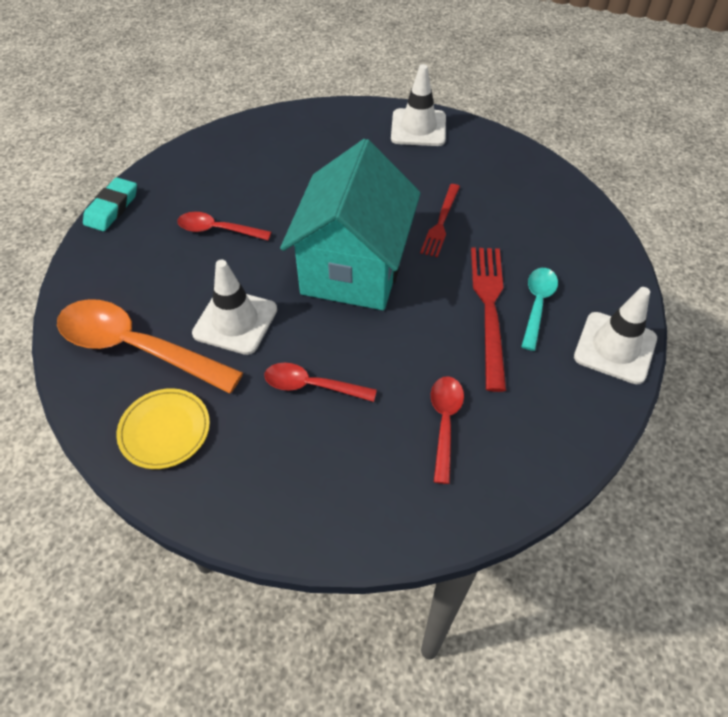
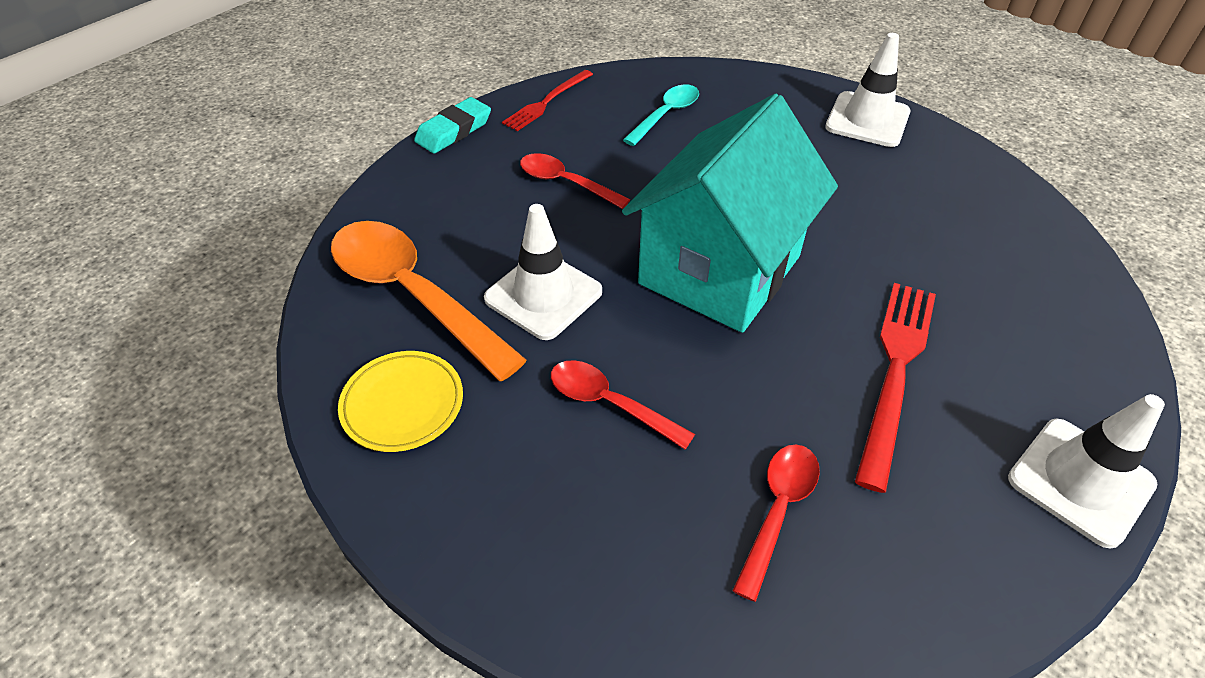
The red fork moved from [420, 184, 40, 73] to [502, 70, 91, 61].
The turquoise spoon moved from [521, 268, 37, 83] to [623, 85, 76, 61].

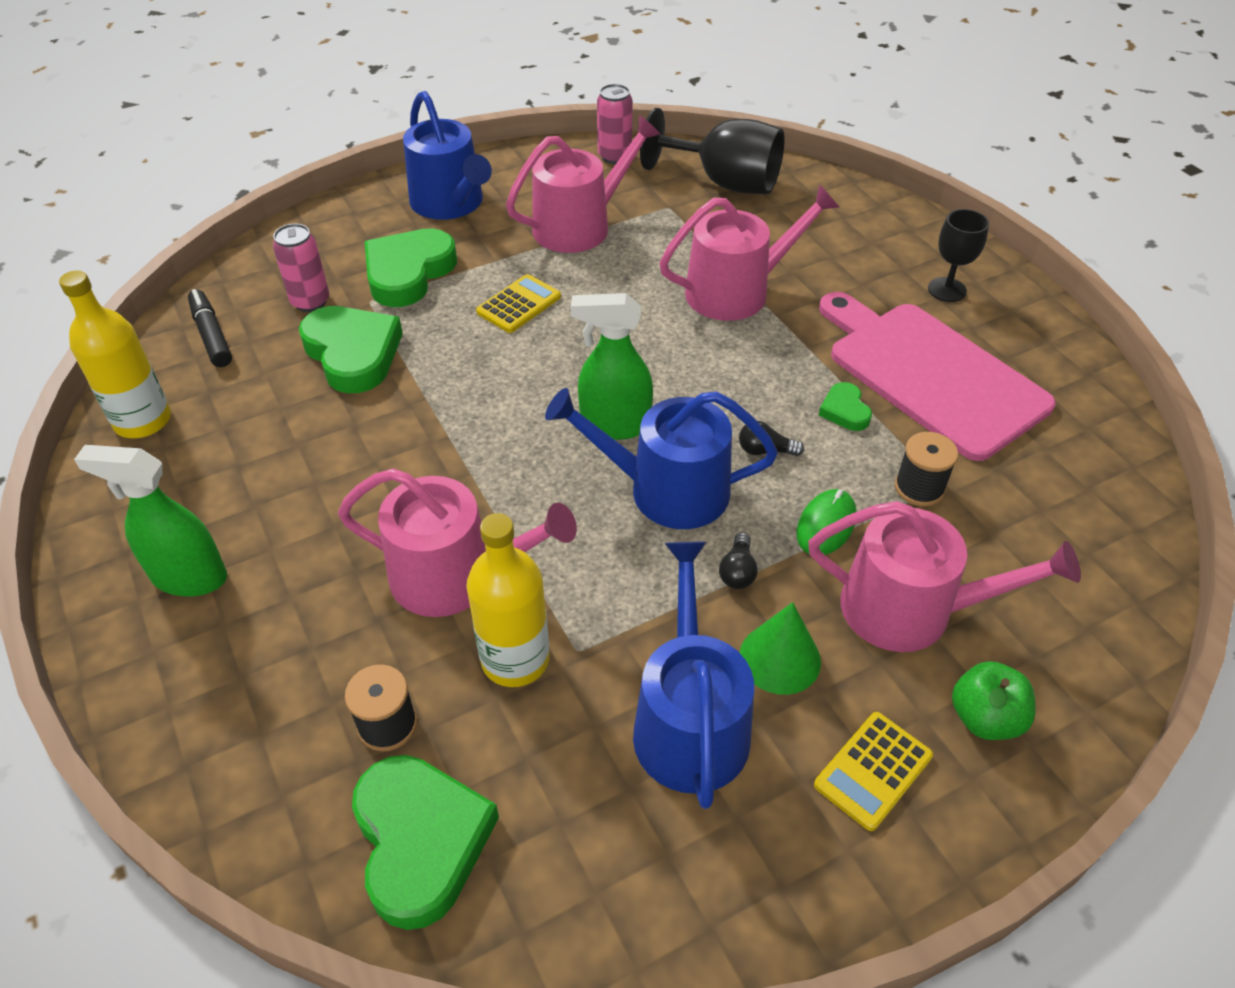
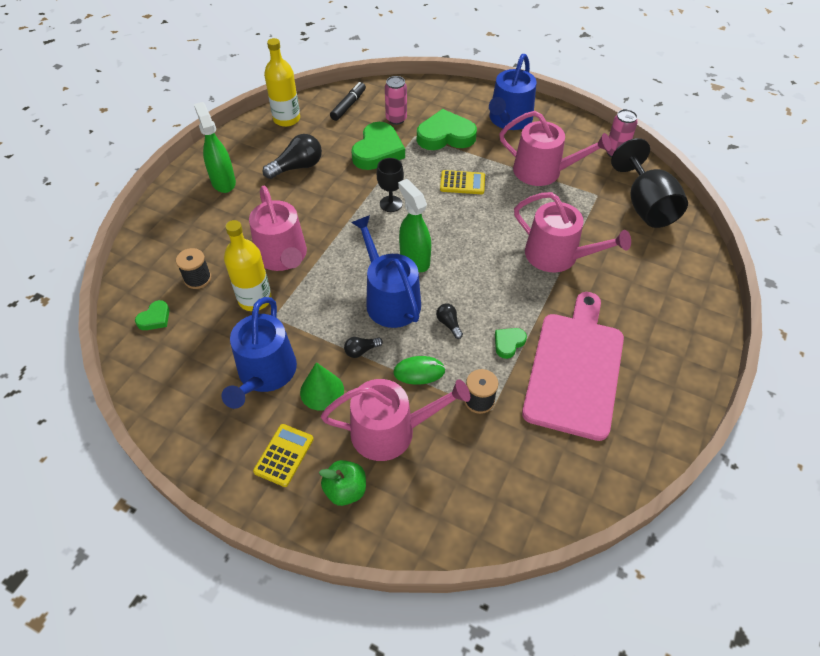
The green heart at [352, 755, 147, 175] changed to 0.49 times the size.
The blue watering can at [633, 542, 121, 267] turned 135 degrees clockwise.
The pink watering can at [808, 501, 273, 151] turned 75 degrees counterclockwise.
The yellow calculator at [814, 712, 119, 119] turned 105 degrees clockwise.
The black goblet moved from [928, 209, 61, 93] to [377, 158, 27, 54].
The black light bulb at [263, 134, 59, 45] appeared.

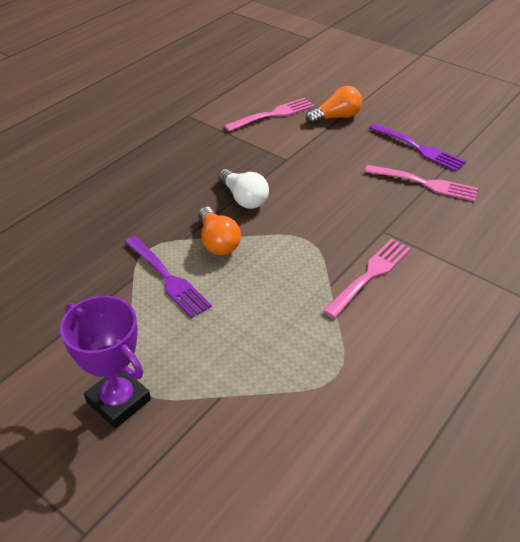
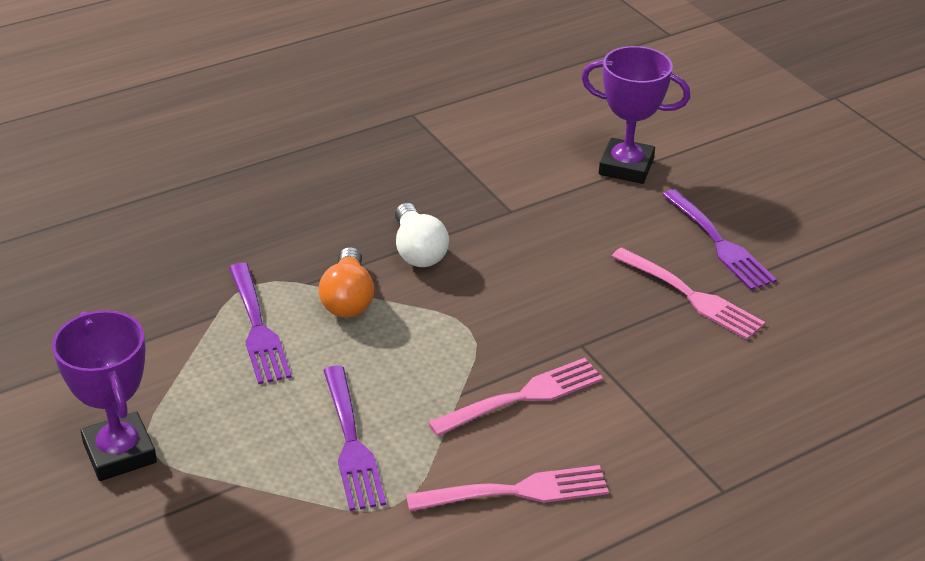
The pink fork moved from [224, 98, 91, 34] to [406, 465, 203, 46].
The orange light bulb at [306, 86, 56, 38] was replaced by the purple trophy at [581, 46, 109, 138].
The purple fork at [323, 366, 63, 145] appeared.

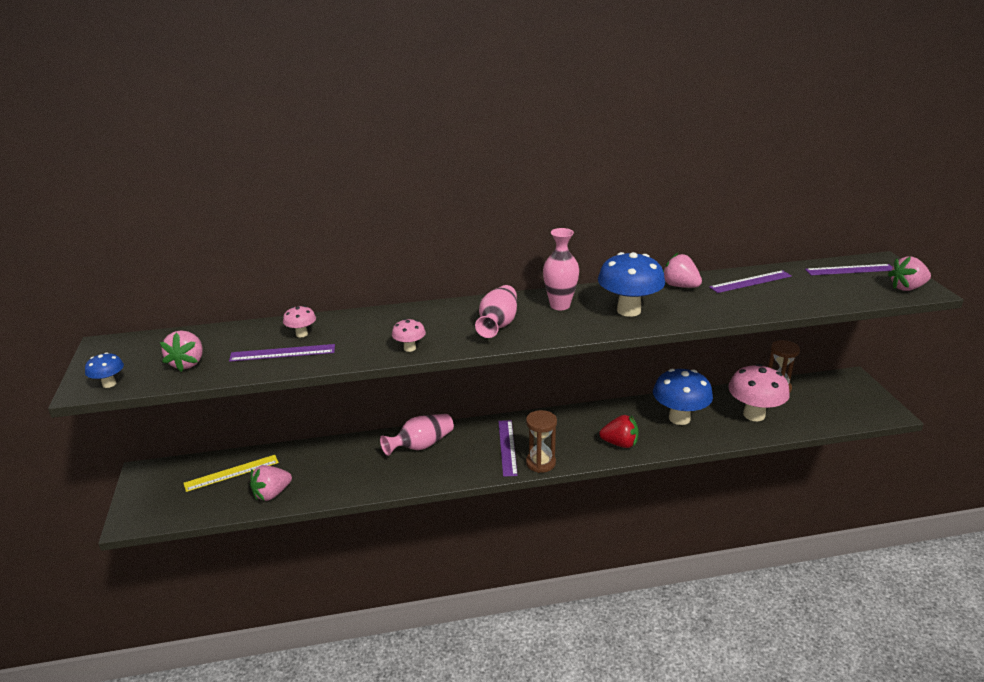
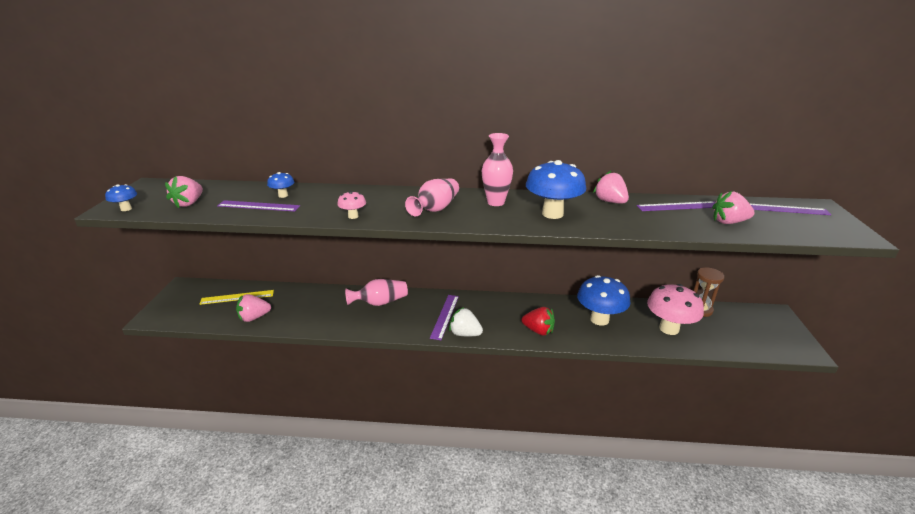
The pink mushroom at [283, 306, 33, 31] became the blue mushroom at [267, 172, 27, 26].
The brown hourglass at [526, 410, 31, 63] was replaced by the white strawberry at [449, 307, 34, 29].
The pink strawberry moved from [888, 256, 43, 35] to [712, 191, 43, 33].

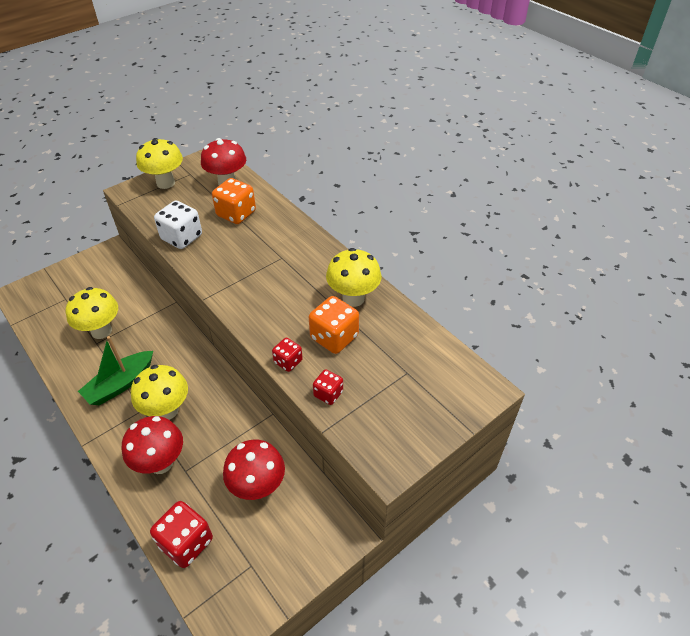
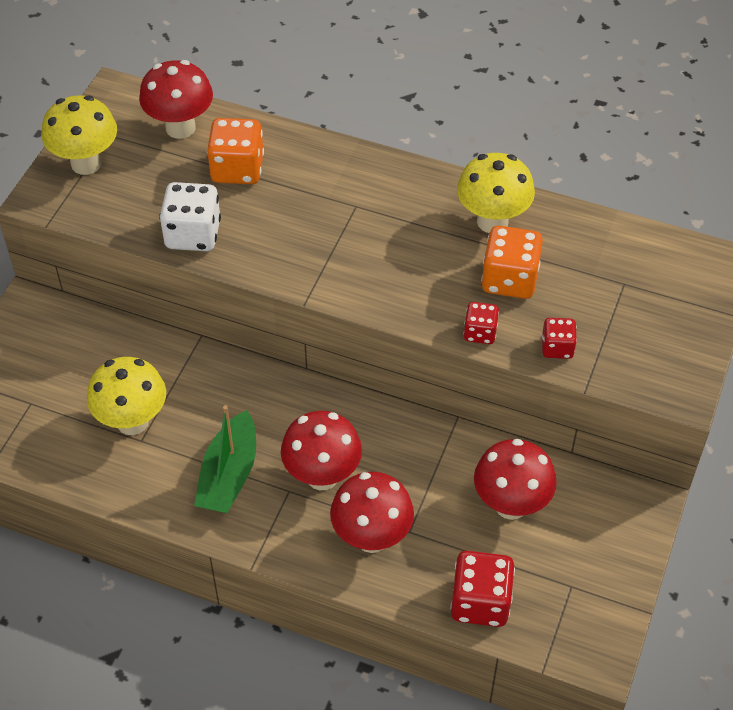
The yellow mushroom at [131, 365, 57, 55] became the red mushroom at [281, 411, 81, 79].

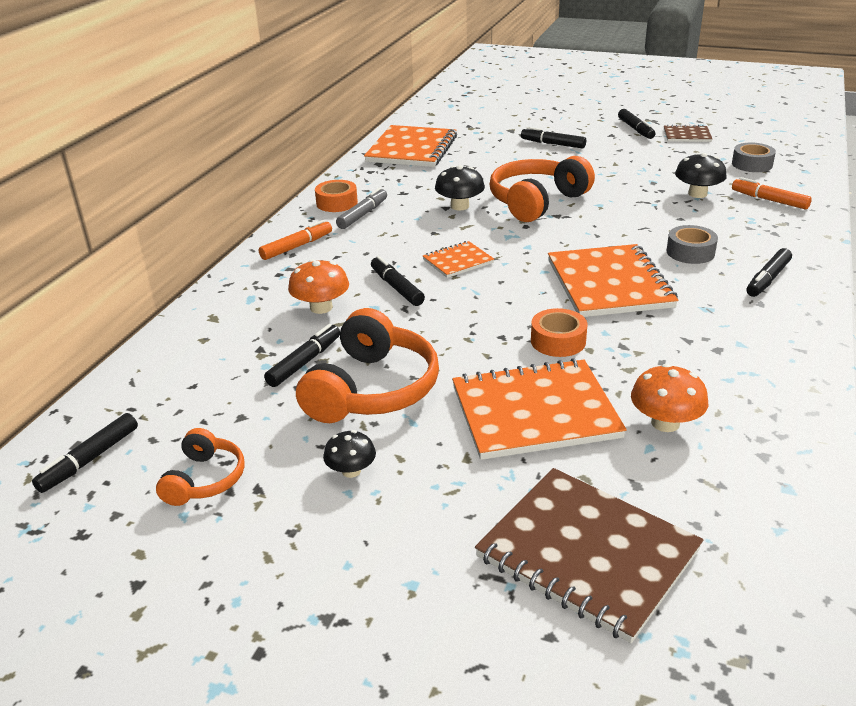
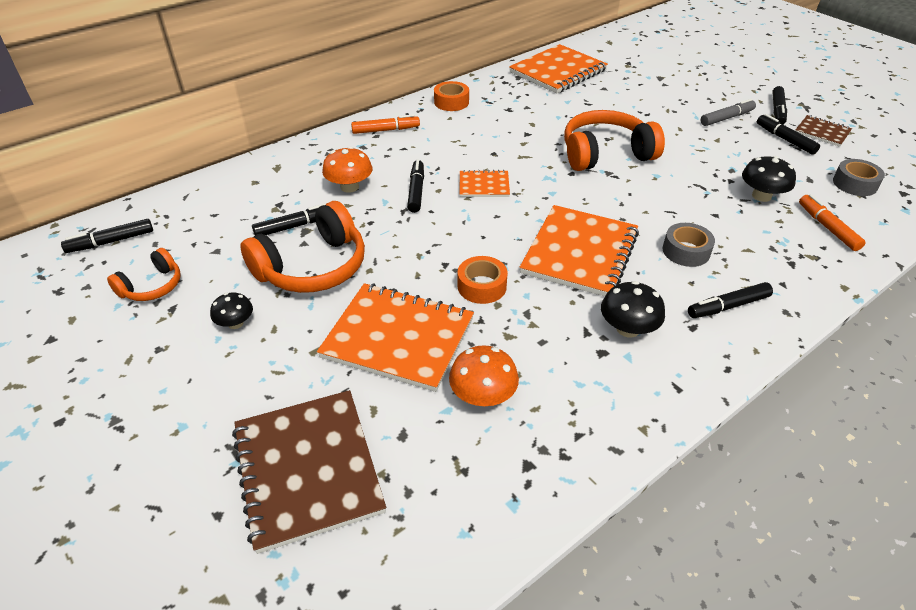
The grey marker moved from [336, 188, 51, 41] to [701, 99, 55, 27].
The black mushroom moved from [435, 165, 50, 46] to [601, 281, 64, 57].
The black marker moved from [521, 127, 65, 22] to [757, 114, 63, 41].

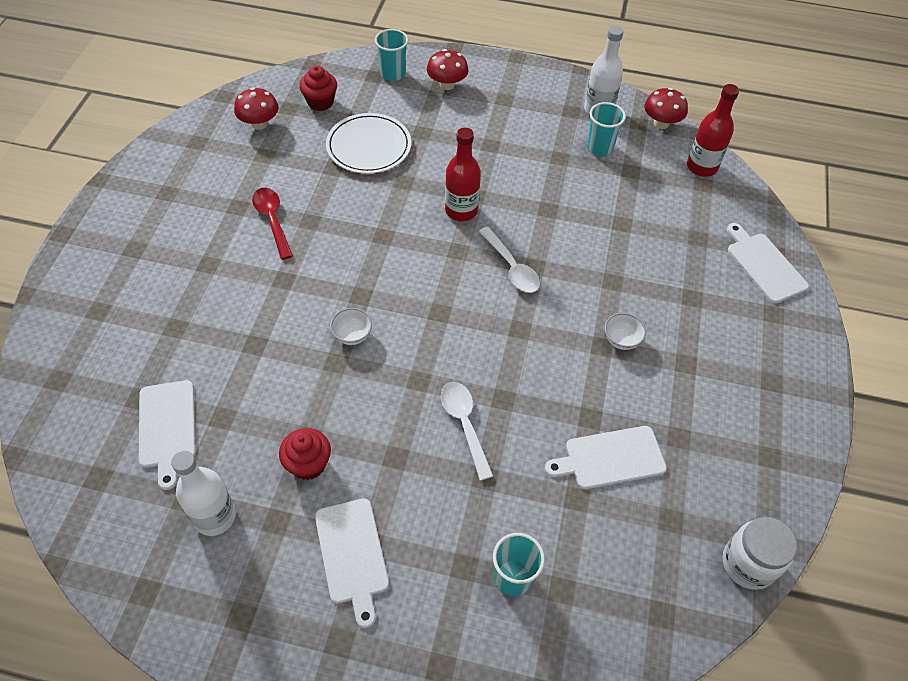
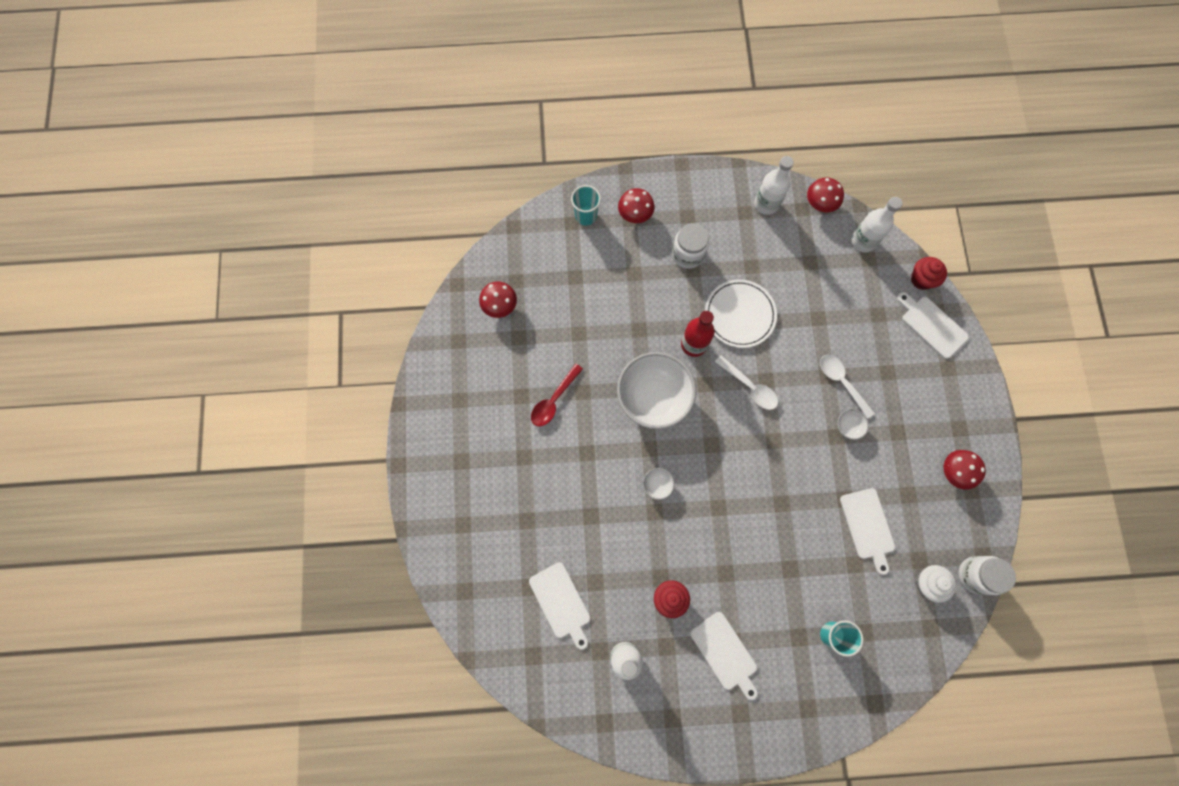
The red spoon at [252, 188, 41, 72] turned 105 degrees counterclockwise.
The red cupcake moved from [299, 66, 38, 45] to [911, 257, 36, 33].
The white plate moved from [326, 113, 85, 61] to [705, 279, 72, 69].
The white spoon moved from [441, 382, 52, 99] to [820, 355, 55, 64].
The white cutting board at [545, 426, 122, 63] turned 75 degrees counterclockwise.
The turquoise cup at [587, 102, 39, 54] disappeared.
The red bottle at [687, 84, 52, 93] became the white bottle at [851, 197, 51, 55].
The white bowl at [617, 352, 79, 77] appeared.
The white jar at [672, 223, 37, 46] appeared.
The white cupcake at [916, 565, 40, 38] appeared.
The red mushroom at [944, 450, 42, 40] appeared.

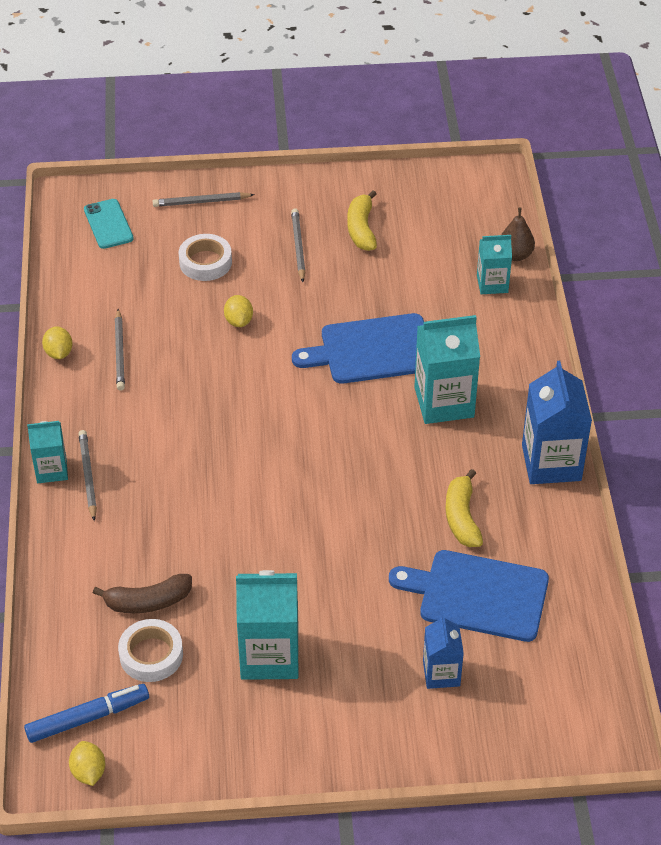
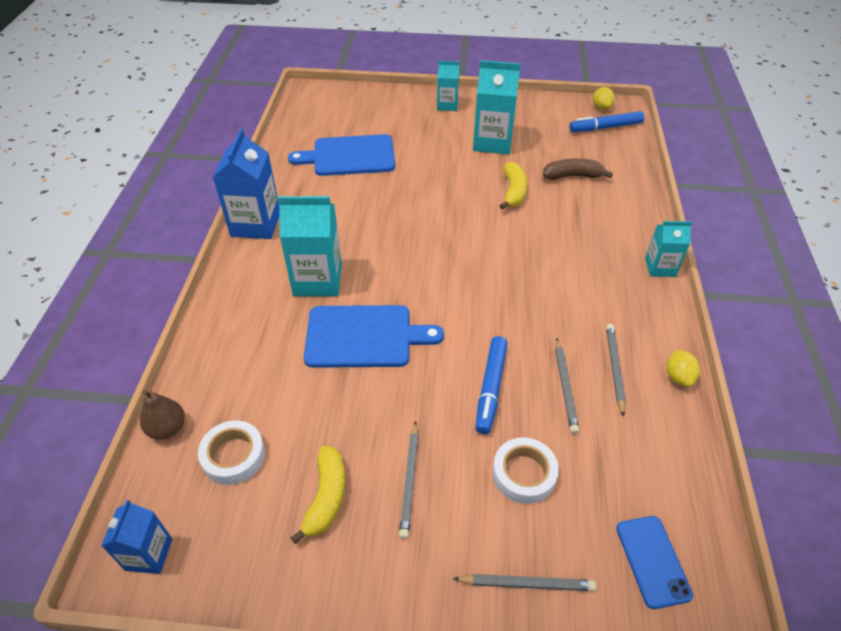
The grey pencil moved from [78, 430, 19, 91] to [555, 338, 24, 96].
The turquoise phone at [84, 199, 50, 50] became the blue phone at [616, 516, 77, 93].
The white tape moved from [118, 619, 65, 63] to [198, 420, 67, 65].
The yellow lemon at [224, 295, 29, 32] was replaced by the blue marker at [475, 336, 33, 98].
The blue cutting board at [389, 550, 160, 92] turned 150 degrees clockwise.
The blue carton moved from [423, 614, 41, 75] to [101, 500, 71, 74].
The yellow banana moved from [445, 469, 38, 78] to [500, 162, 28, 48].
The turquoise carton moved from [477, 235, 35, 59] to [437, 61, 23, 50].

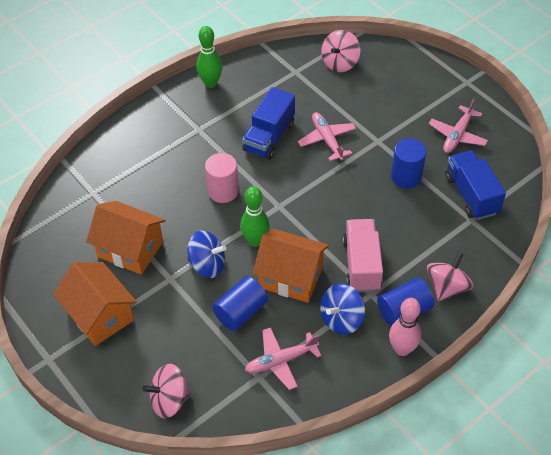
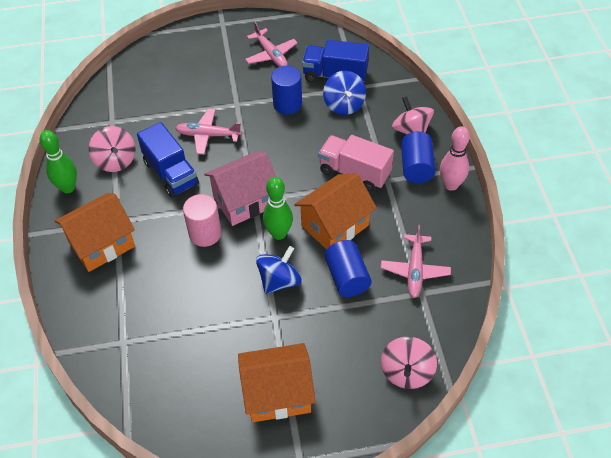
The orange house moved from [86, 201, 80, 74] to [55, 193, 80, 79].
The blue spinning top moved from [320, 283, 45, 52] to [323, 71, 43, 44].
The pink spinning top moved from [321, 30, 39, 42] to [89, 126, 47, 46].
The pink house at [204, 152, 72, 74] appeared.

